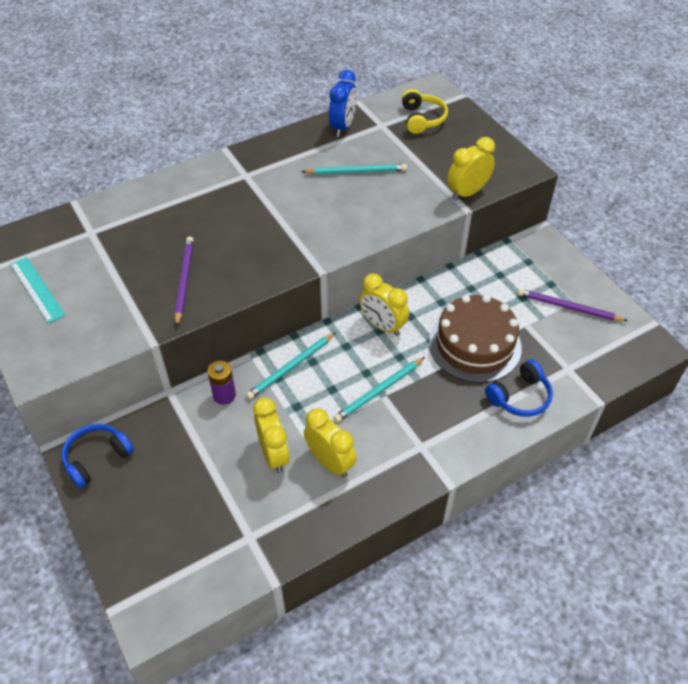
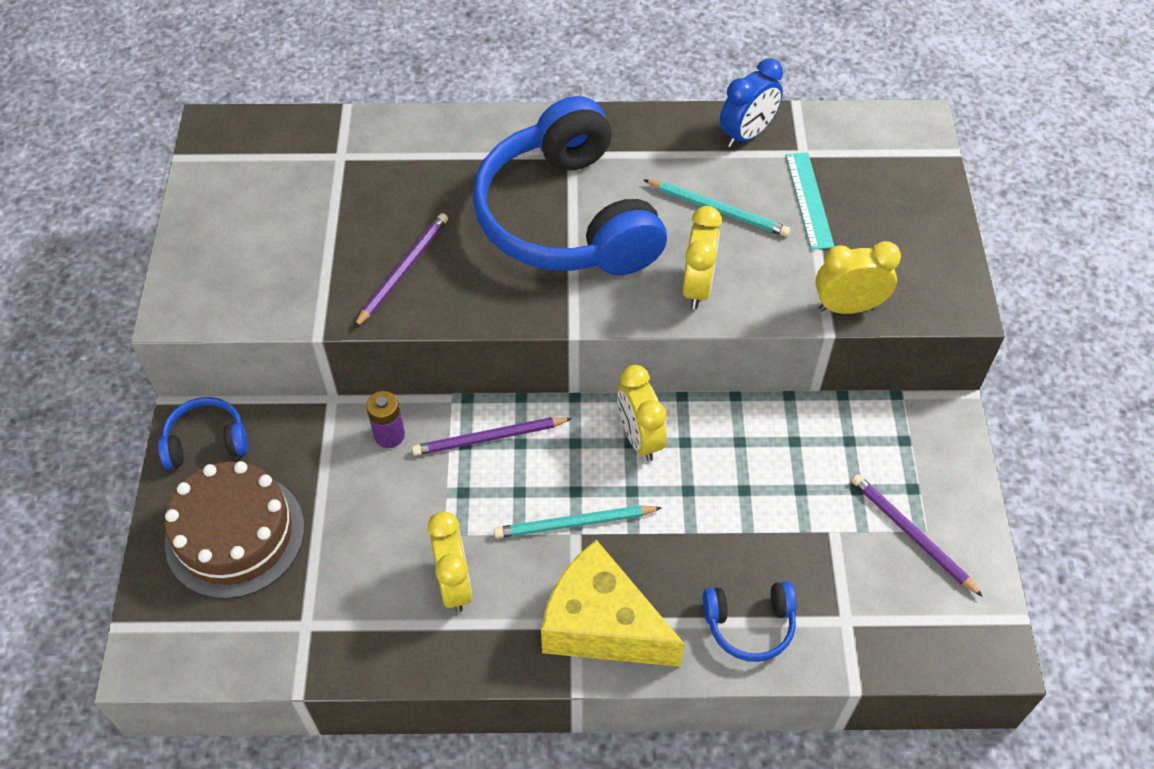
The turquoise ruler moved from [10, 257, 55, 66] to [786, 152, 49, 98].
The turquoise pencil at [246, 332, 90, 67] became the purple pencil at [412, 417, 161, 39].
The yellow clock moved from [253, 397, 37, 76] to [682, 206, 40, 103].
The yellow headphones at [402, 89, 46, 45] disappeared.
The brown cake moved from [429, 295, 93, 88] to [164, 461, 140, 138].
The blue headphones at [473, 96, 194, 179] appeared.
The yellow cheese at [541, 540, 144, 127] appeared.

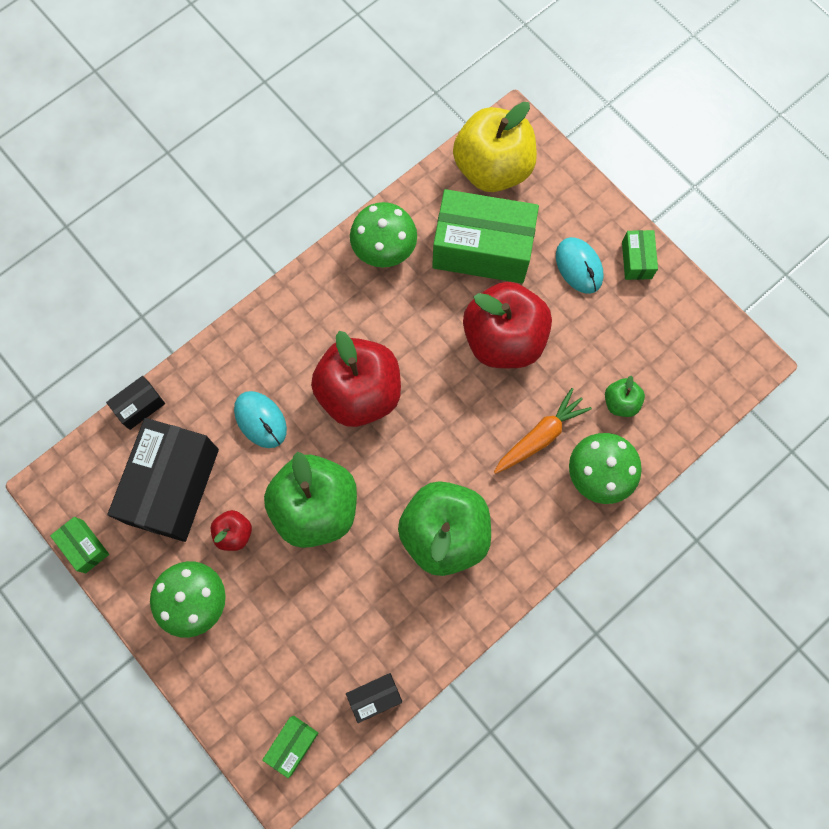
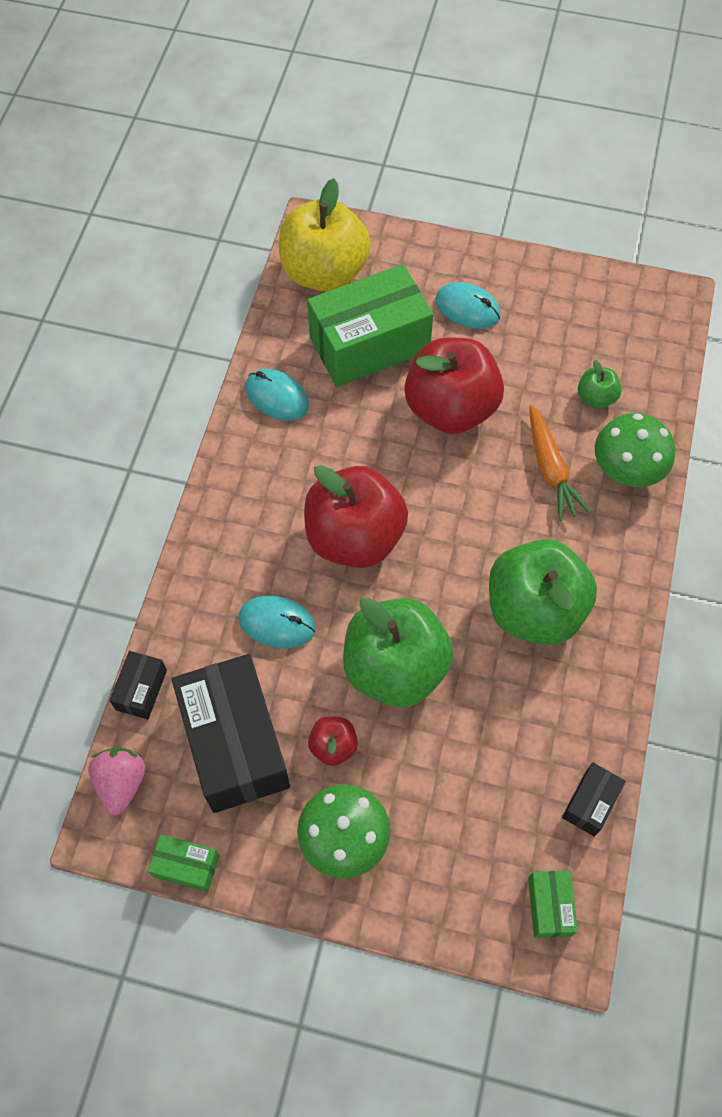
The green mushroom at [350, 202, 67, 66] was replaced by the turquoise mouse at [245, 369, 64, 52].
The orange carrot at [494, 388, 98, 86] turned 150 degrees clockwise.
The green box at [622, 230, 36, 50] disappeared.
The pink strawberry at [88, 747, 57, 68] appeared.

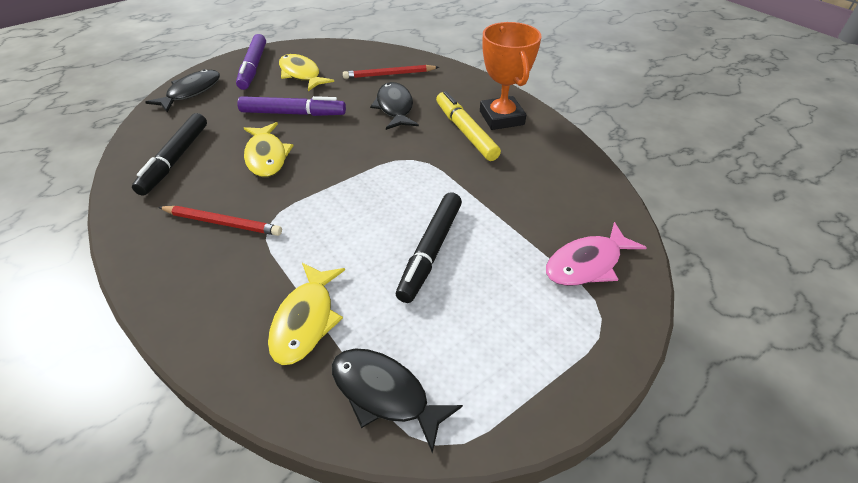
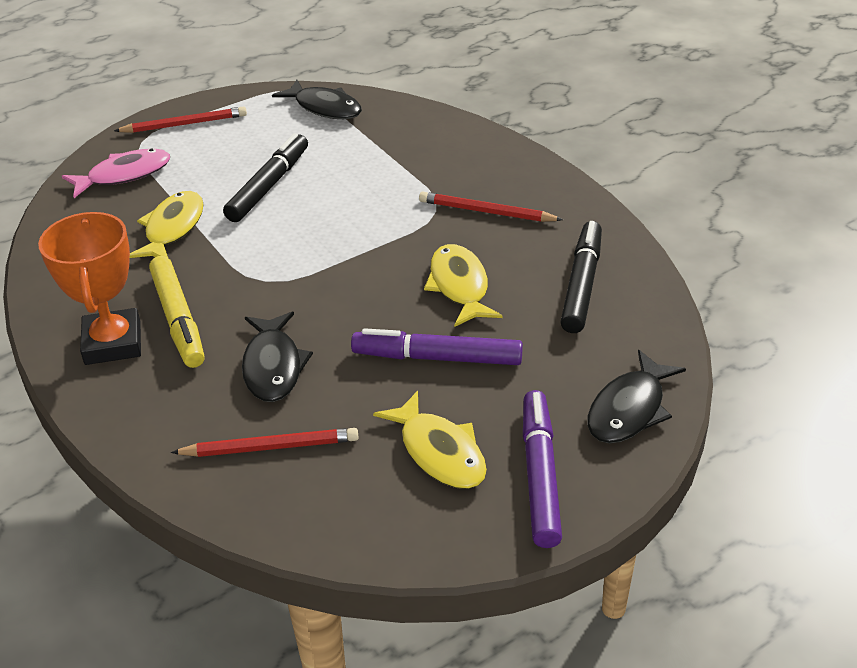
The yellow fish moved from [268, 263, 77, 102] to [130, 191, 74, 67].
The red pencil at [114, 106, 133, 27] appeared.

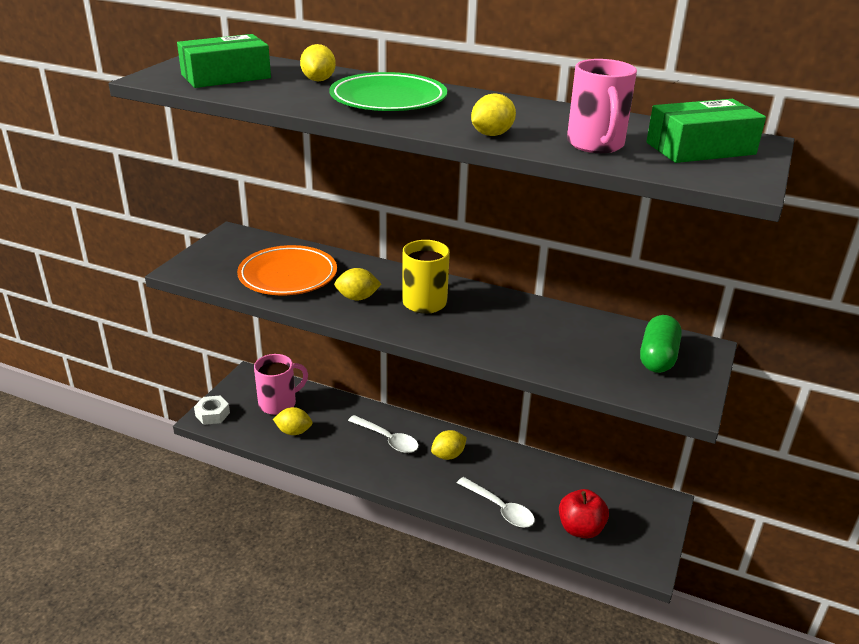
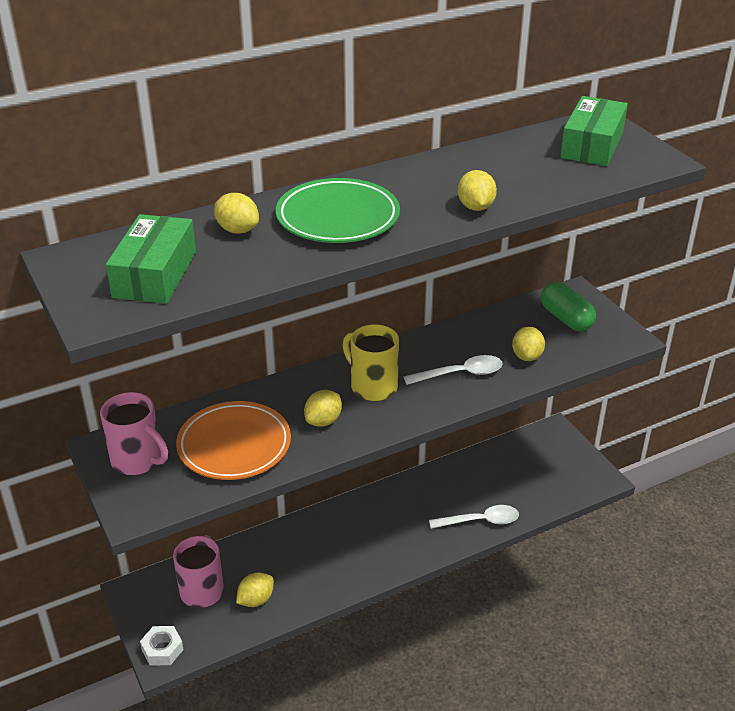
The white spoon moved from [348, 415, 71, 38] to [404, 355, 99, 30].
The yellow lemon moved from [431, 430, 36, 30] to [512, 327, 33, 34].
The red apple at [559, 489, 50, 49] disappeared.
The pink mug moved from [567, 59, 70, 94] to [100, 392, 68, 83].

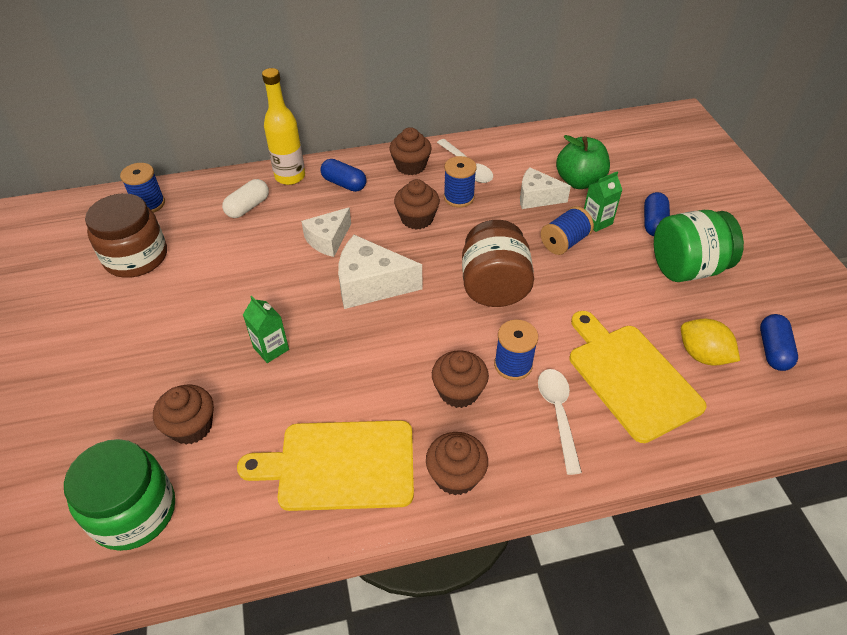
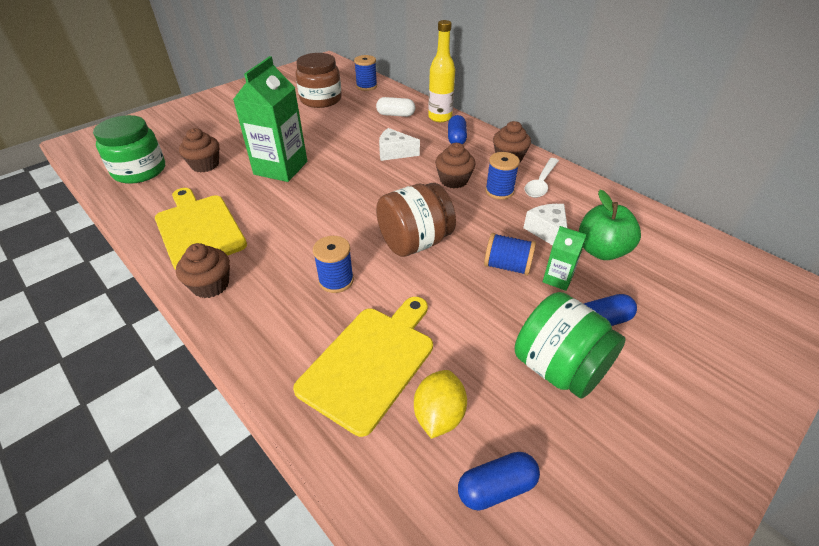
The green carton at [243, 296, 46, 67] changed to 2.10 times the size.
The white cheese at [338, 235, 84, 74] disappeared.
The brown cupcake at [432, 351, 57, 57] disappeared.
The white spoon at [538, 369, 44, 106] disappeared.

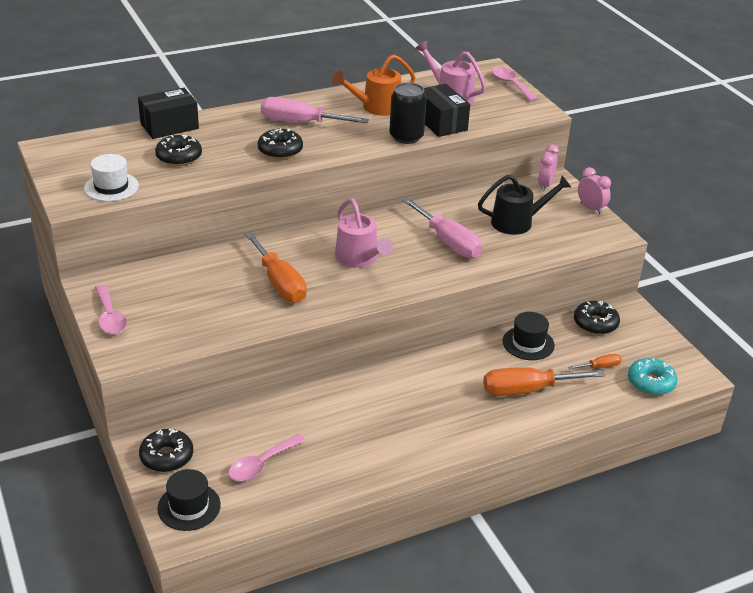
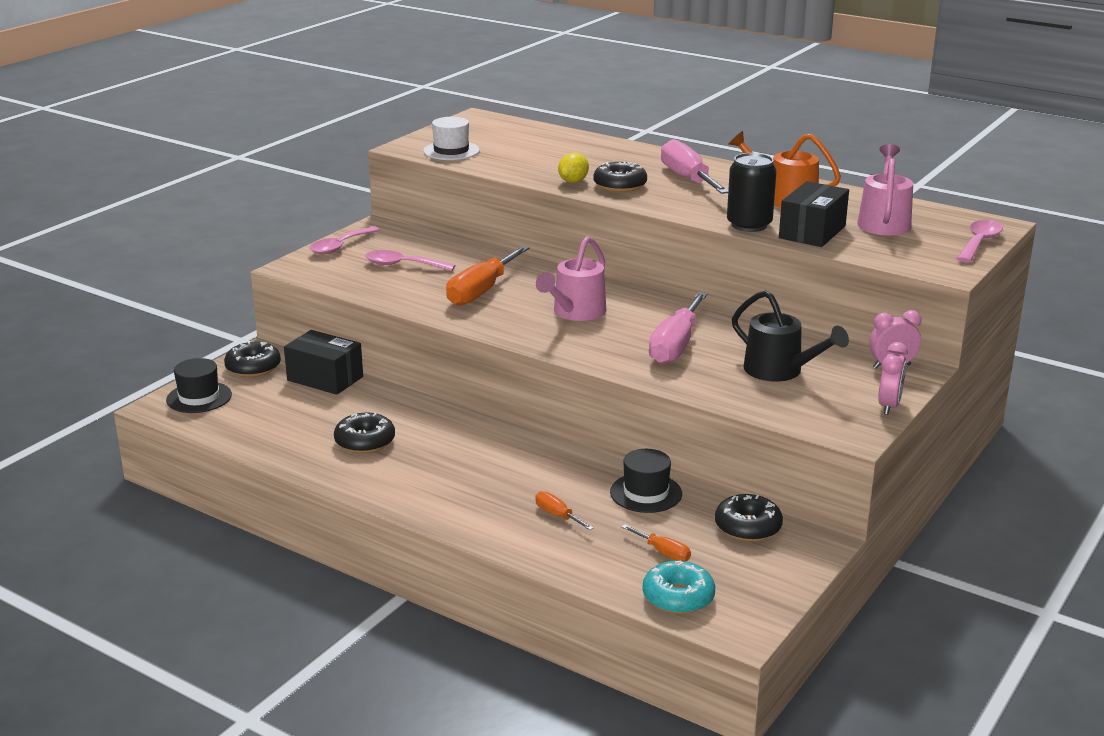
The black box moved from [138, 88, 61, 51] to [284, 330, 79, 65].
The black donut moved from [155, 135, 47, 31] to [334, 413, 61, 40].
The pink spoon moved from [228, 434, 78, 47] to [365, 250, 91, 21].
The orange screwdriver at [483, 367, 122, 29] changed to 0.48 times the size.
The yellow lemon at [558, 153, 31, 30] appeared.

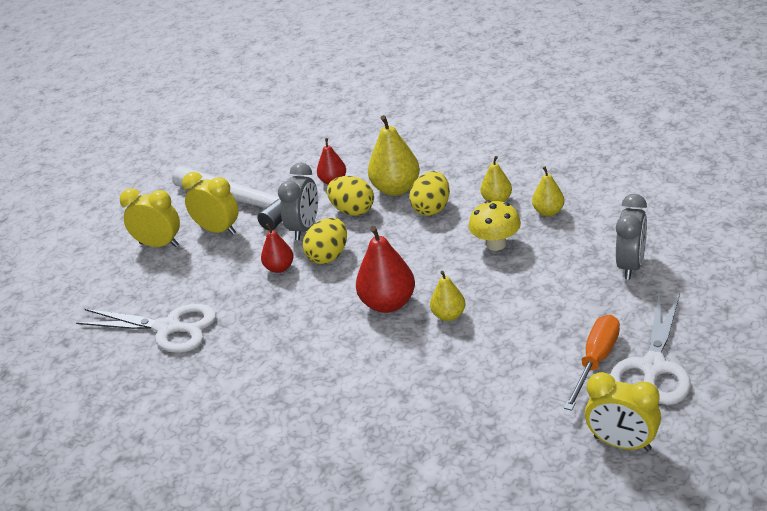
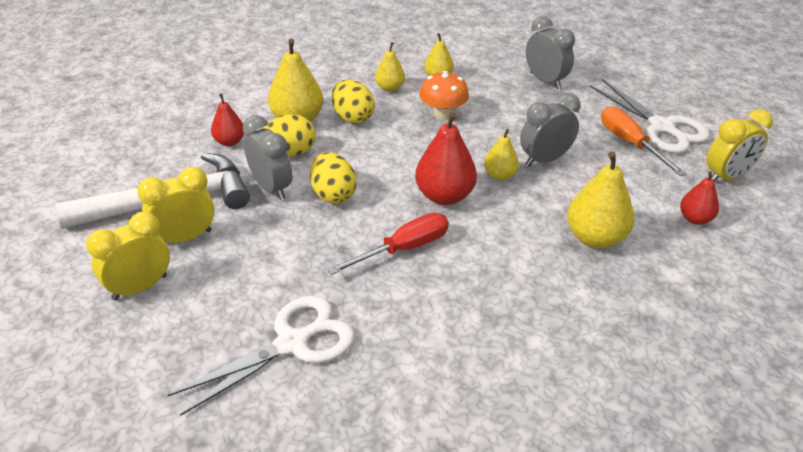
The red pear moved from [261, 224, 33, 49] to [680, 171, 39, 54].
The yellow mushroom at [469, 200, 52, 51] became the orange mushroom at [419, 71, 50, 49].
The red screwdriver at [327, 213, 122, 62] appeared.
The grey clock at [520, 93, 60, 74] appeared.
The yellow pear at [567, 151, 67, 98] appeared.

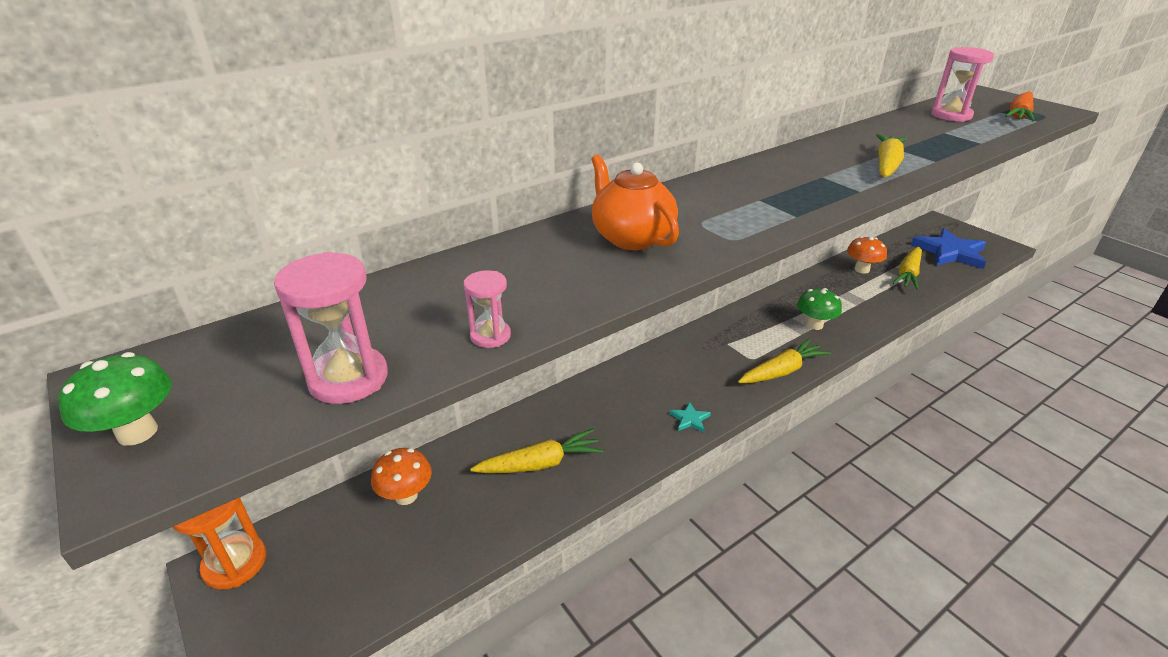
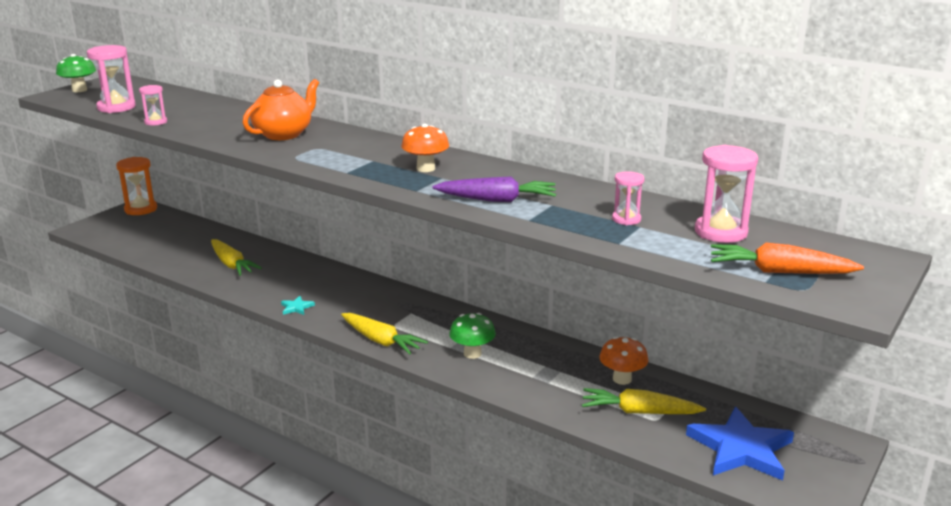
The orange mushroom moved from [371, 448, 61, 57] to [401, 124, 48, 48].
The yellow carrot at [876, 134, 31, 43] became the purple carrot at [432, 176, 124, 26].
The pink hourglass at [612, 171, 33, 54] appeared.

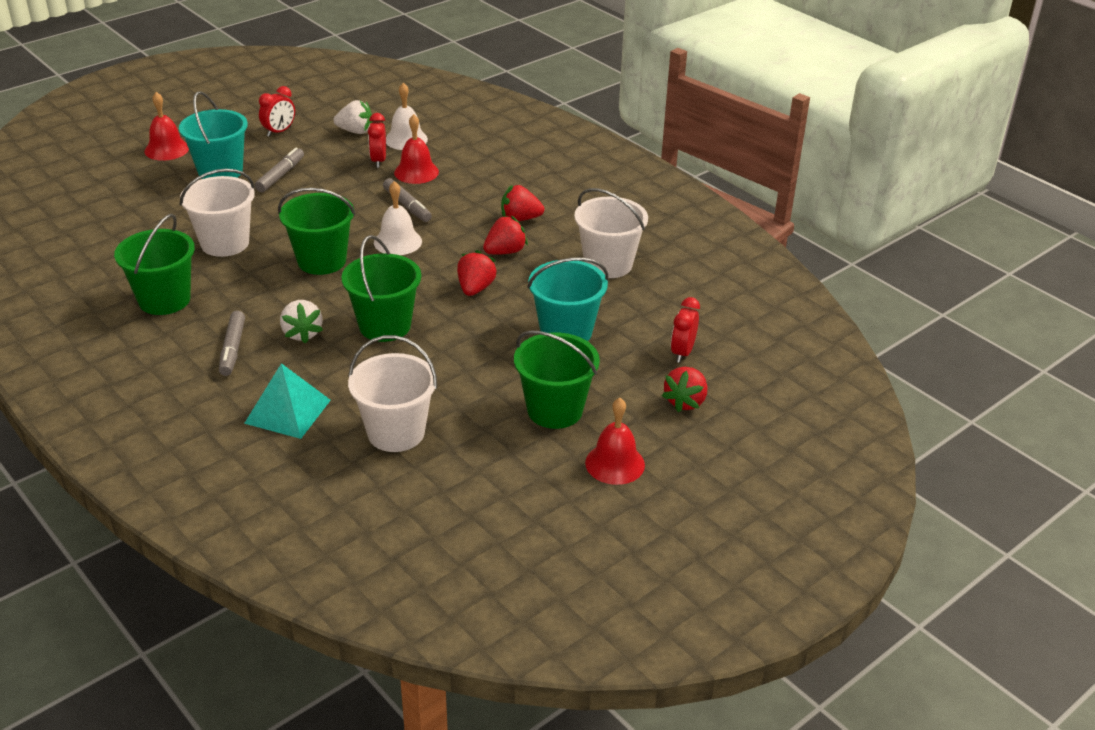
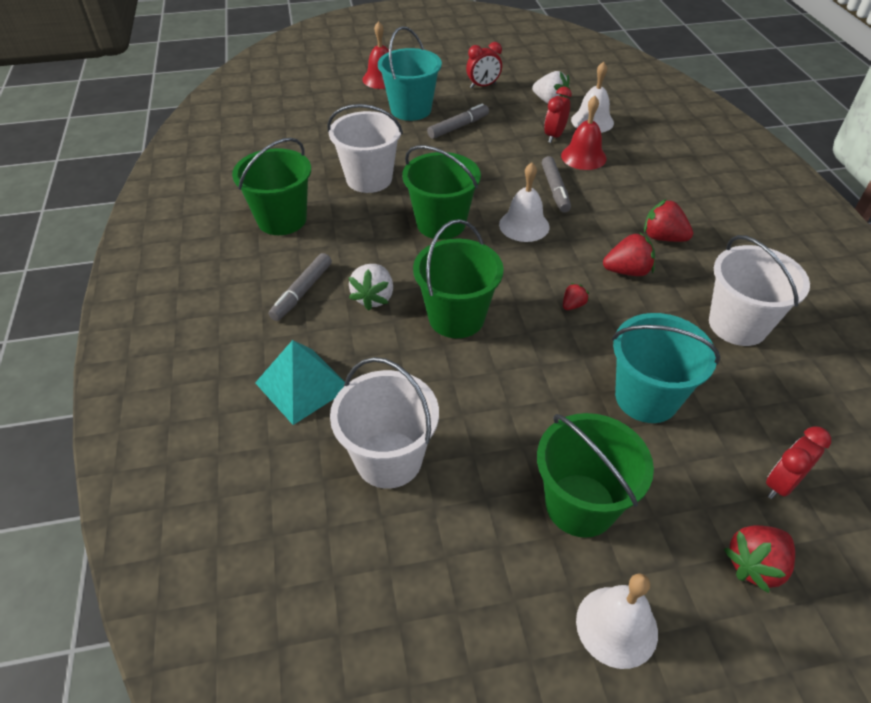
The red strawberry at [457, 250, 40, 46] changed to 0.55 times the size.
The red bell at [585, 398, 60, 87] became the white bell at [576, 573, 82, 96].

